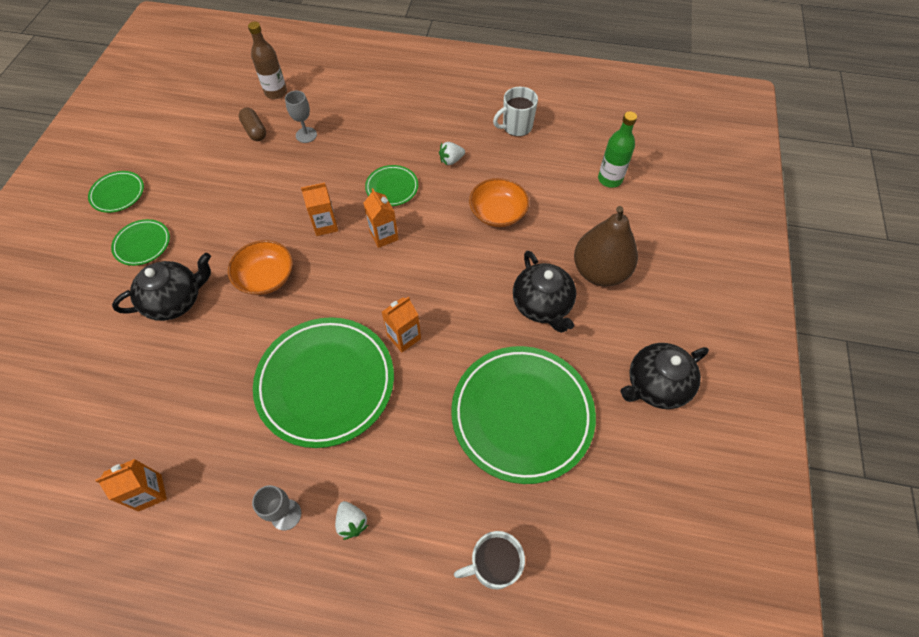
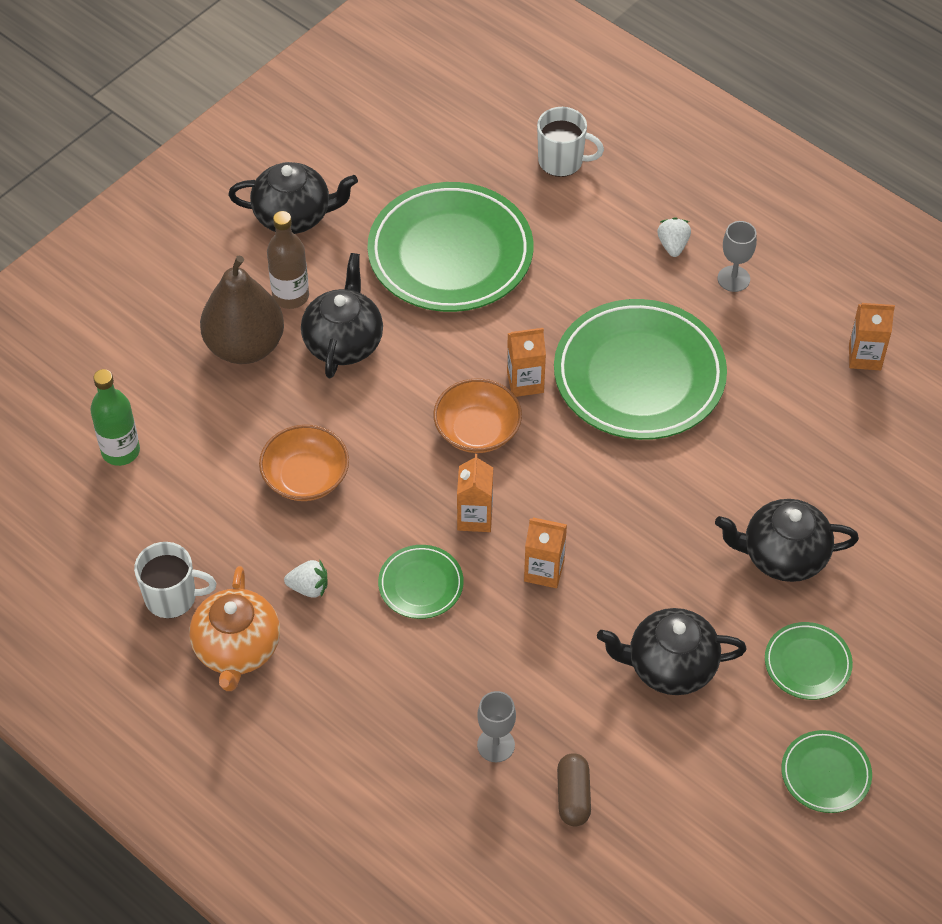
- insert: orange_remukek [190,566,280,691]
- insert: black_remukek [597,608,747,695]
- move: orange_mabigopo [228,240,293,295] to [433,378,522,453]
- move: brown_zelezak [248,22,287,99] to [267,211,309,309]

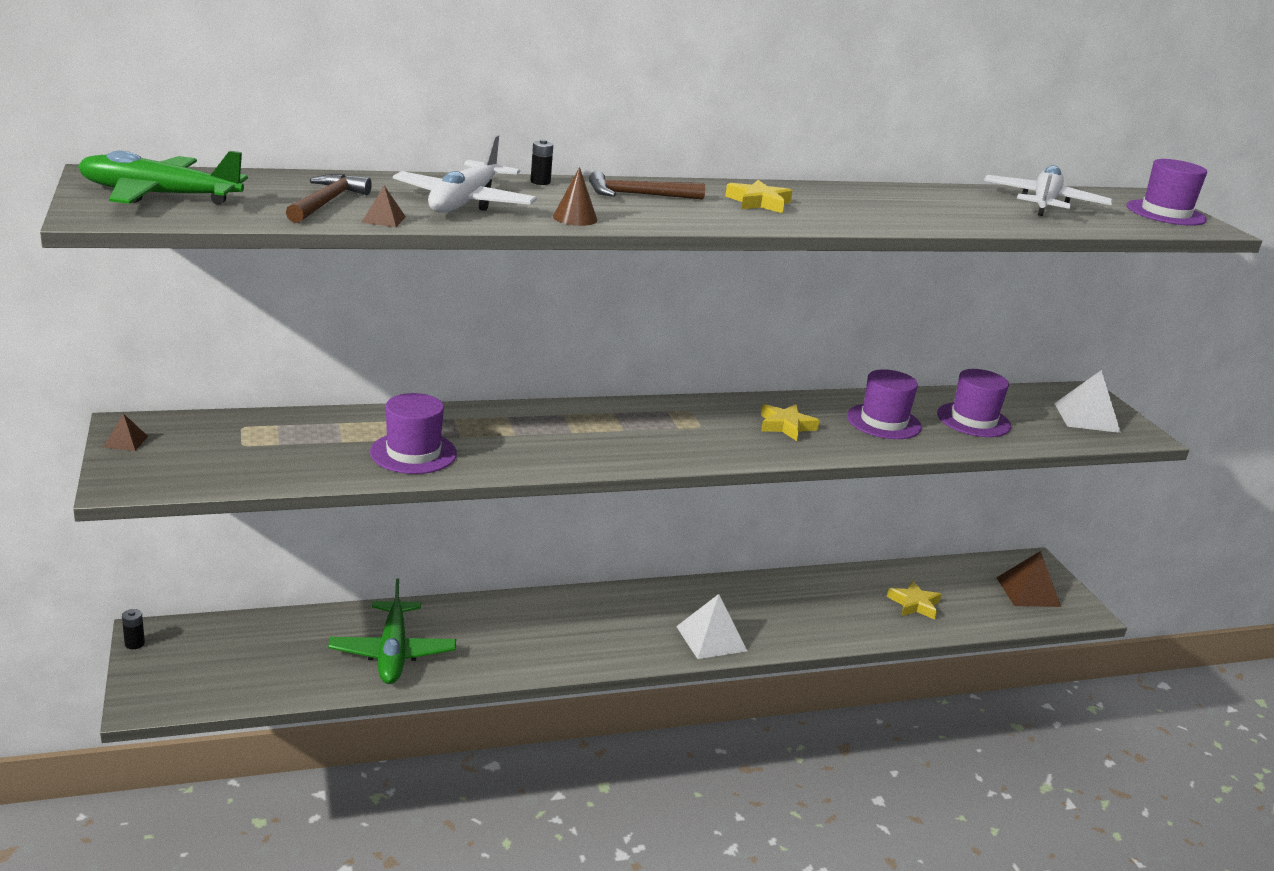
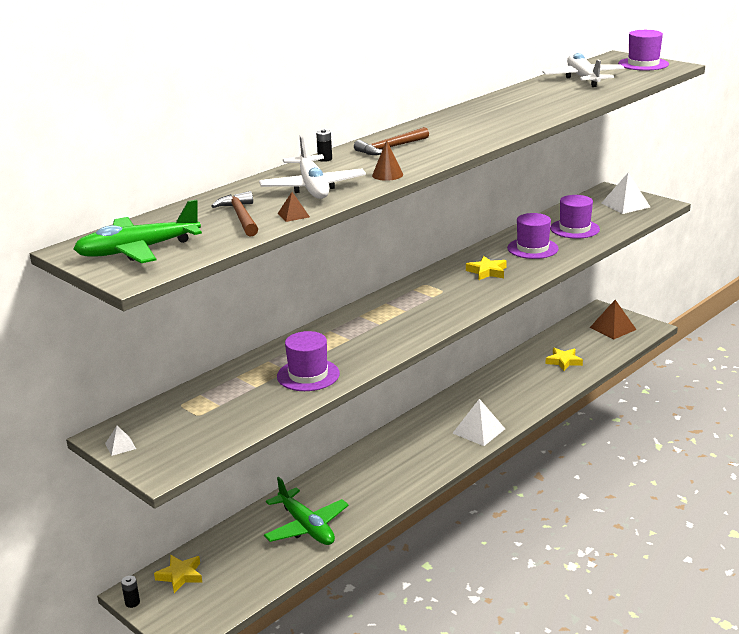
- move: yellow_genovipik [725,180,792,213] to [154,555,202,593]
- recolor: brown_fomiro [104,413,148,451] to white_fomiro [105,426,136,456]

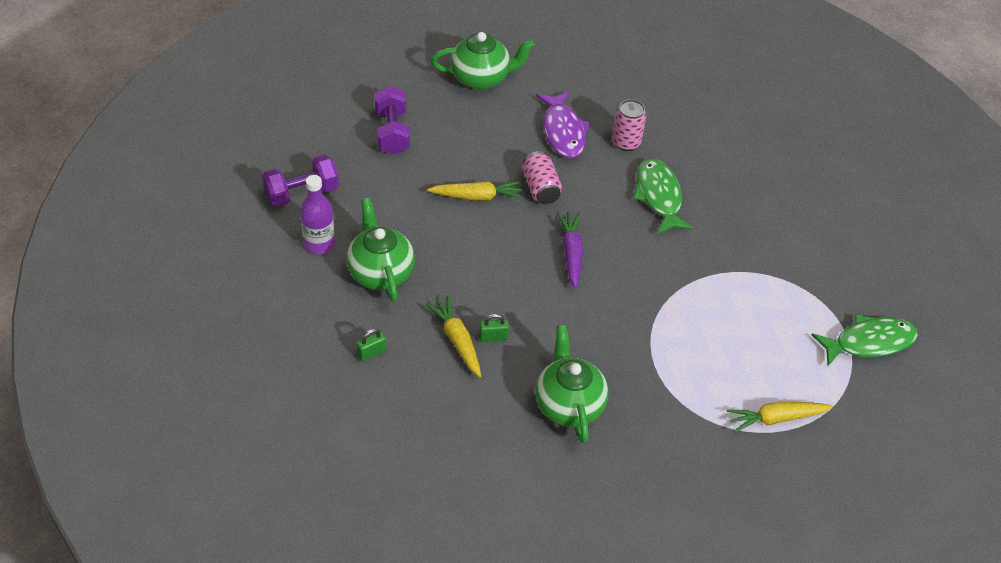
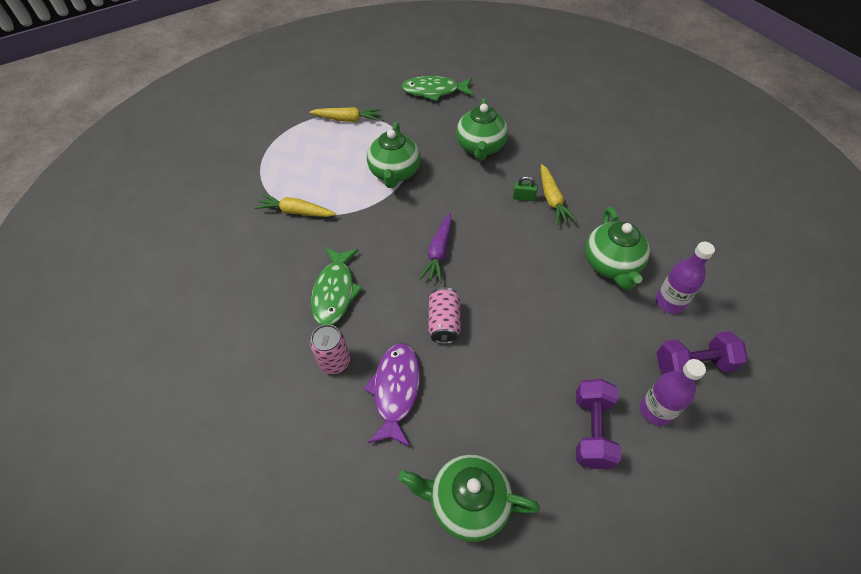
- delete: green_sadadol [356,329,386,361]
- insert: green_remukek [367,122,421,188]
- insert: purple_zelezak [640,359,706,426]
- move: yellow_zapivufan [427,181,524,201] to [254,194,336,217]
- move: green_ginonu [812,314,918,366] to [401,76,473,101]

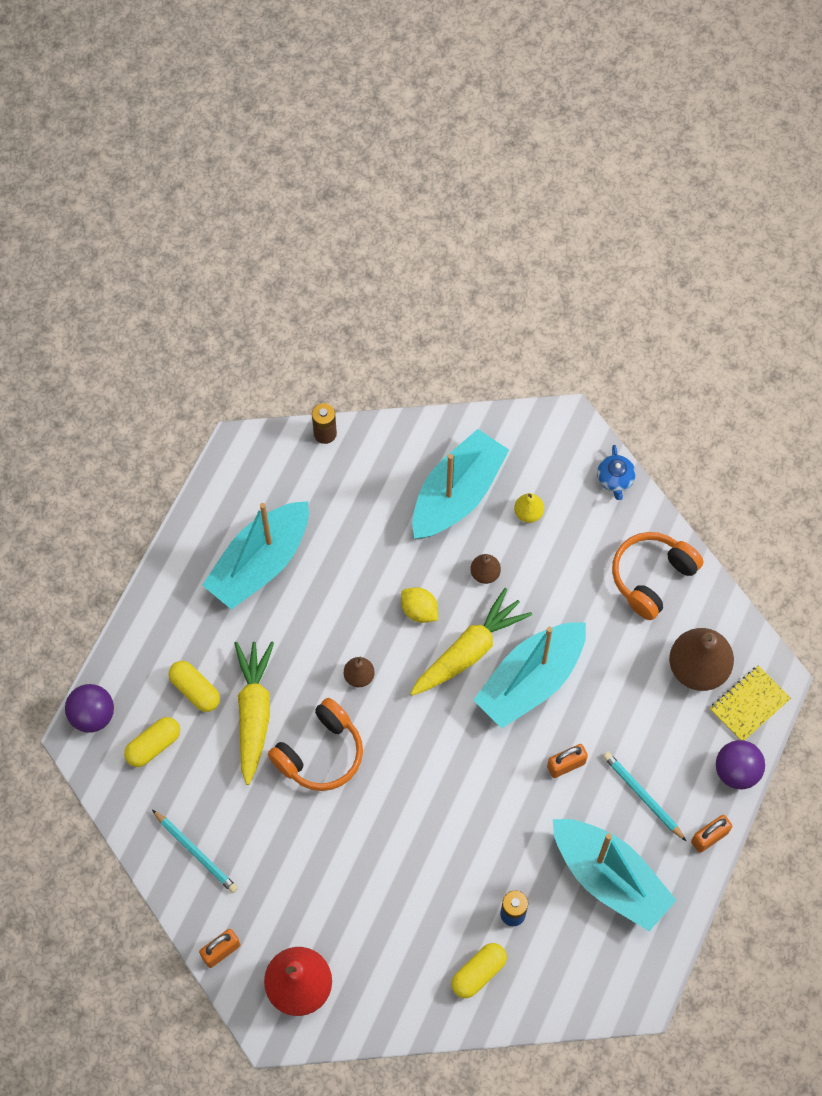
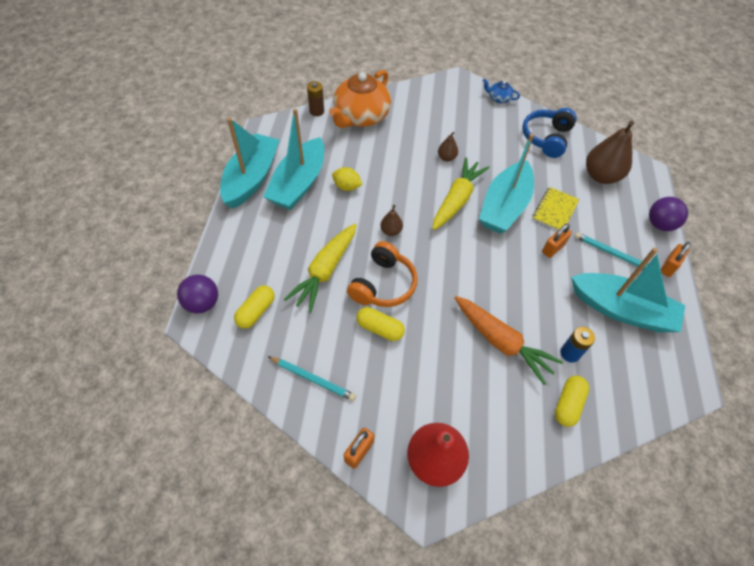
- delete: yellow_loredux [514,493,544,523]
- insert: orange_remukek [329,70,391,128]
- insert: orange_zapivufan [455,296,563,385]
- move: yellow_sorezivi [169,661,220,712] to [357,307,405,341]
- move: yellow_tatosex [401,587,438,623] to [332,167,363,191]
- move: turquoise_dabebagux [412,429,509,539] to [220,118,280,209]
- move: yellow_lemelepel [710,665,791,740] to [532,187,580,231]
- recolor: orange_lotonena [612,532,703,620] to blue_lotonena [522,108,577,158]
- rotate: yellow_zapivufan [234,642,274,785] = [284,224,357,313] 135 degrees counterclockwise
- rotate: blue_remukek [597,445,636,500] = [483,79,520,103] 135 degrees clockwise

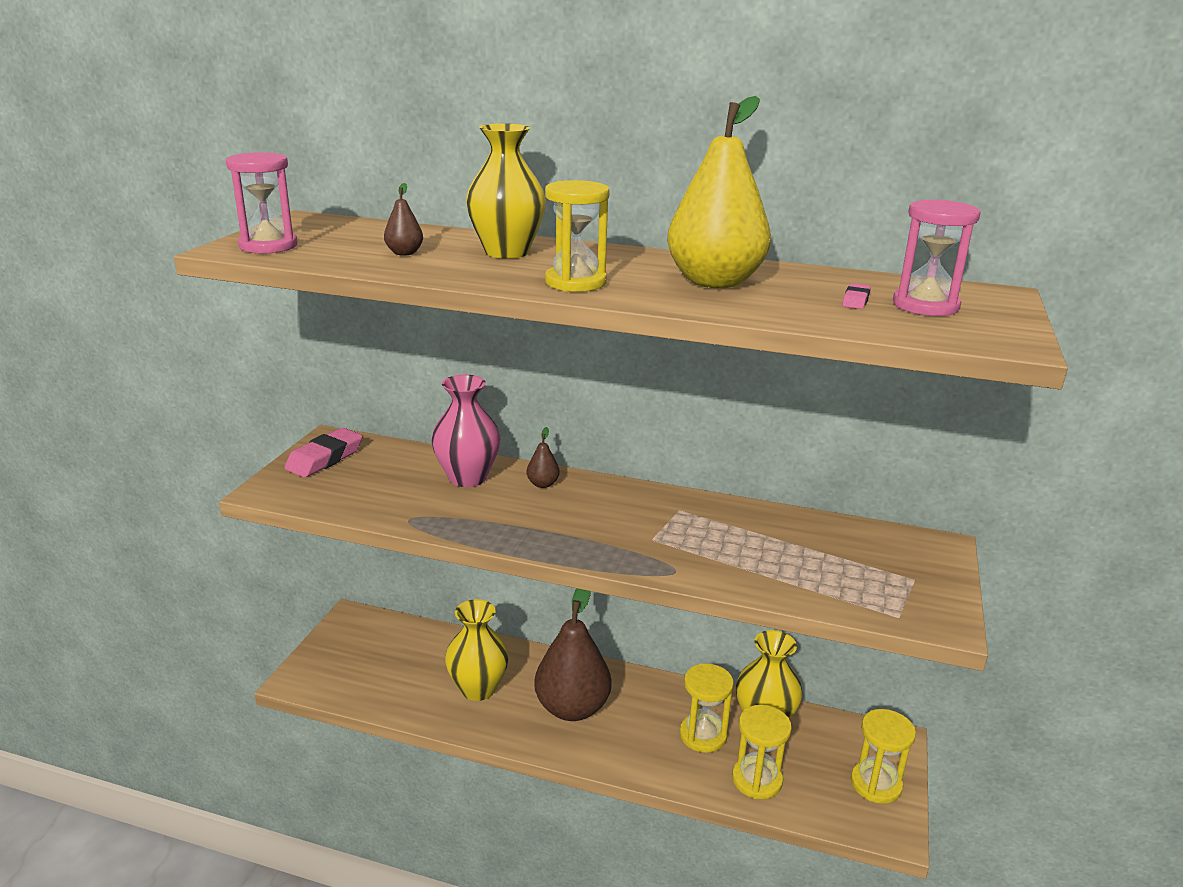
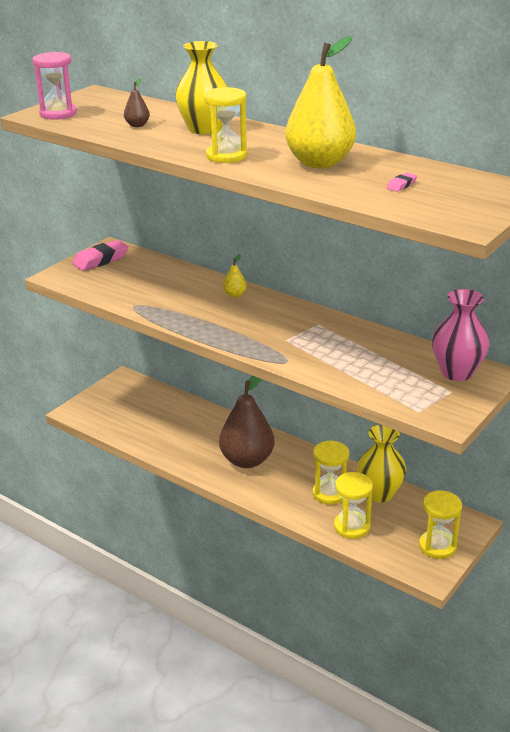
- delete: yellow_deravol [445,599,509,701]
- delete: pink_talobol [893,200,980,316]
- move: pink_deravol [432,375,500,487] to [432,289,490,381]
- recolor: brown_loredux [526,427,560,488] to yellow_loredux [223,254,247,297]

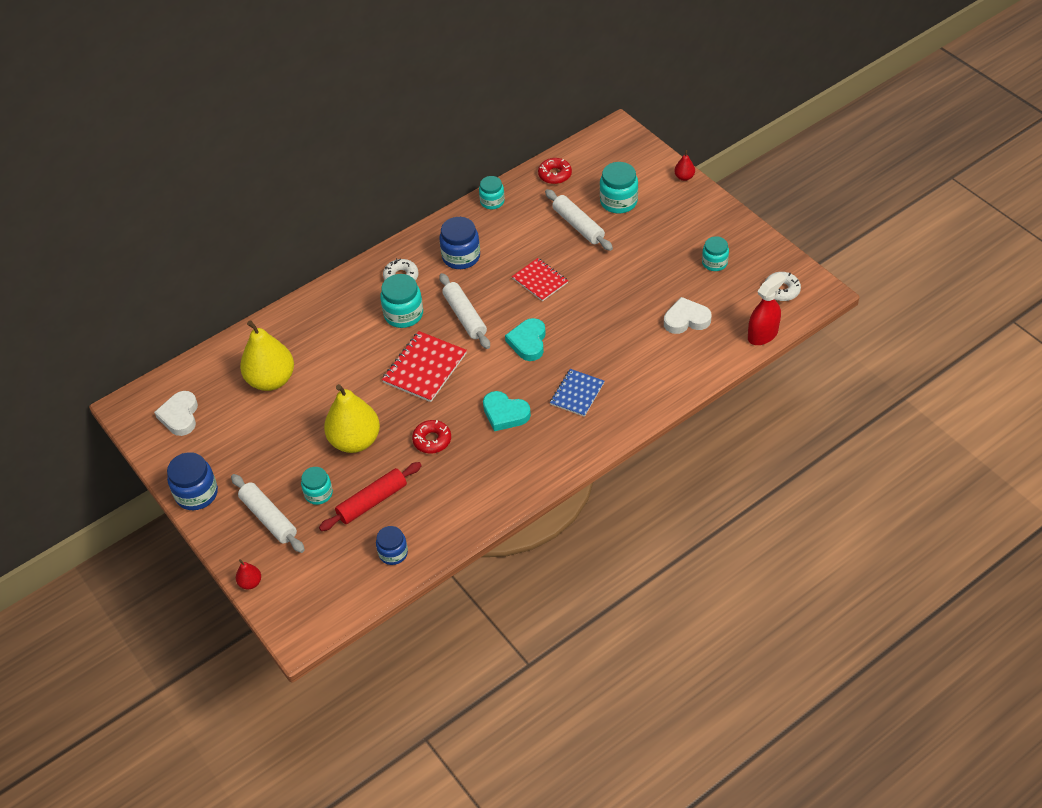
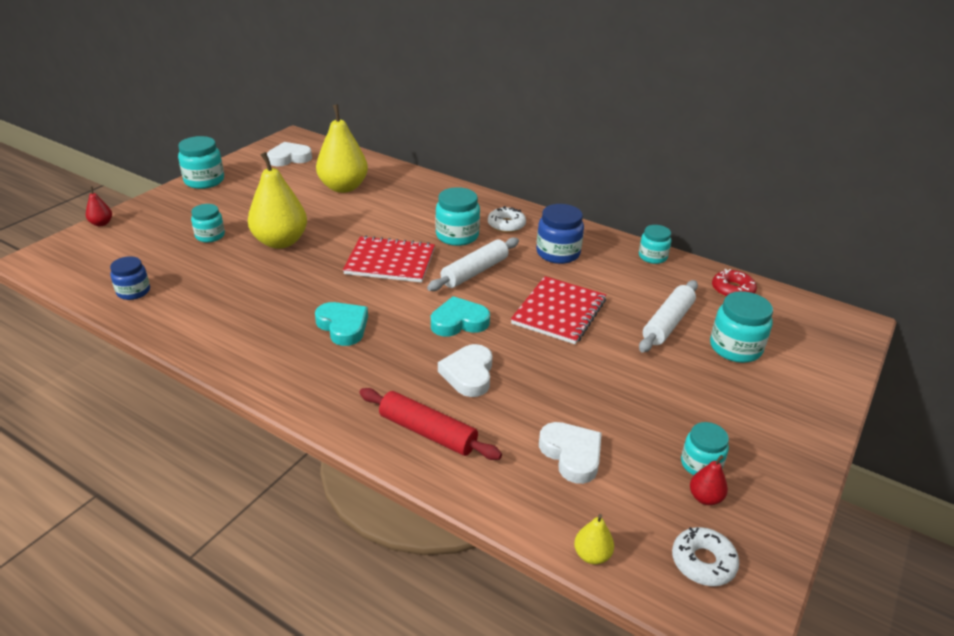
- delete: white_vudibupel [231,474,305,553]
- delete: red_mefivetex [412,420,451,453]
- delete: blue_lemelepel [550,369,604,417]
- insert: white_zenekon [438,344,492,397]
- move: red_vudibupel [319,462,422,531] to [359,388,502,460]
- move: red_loredux [674,150,695,181] to [690,455,728,505]
- replace: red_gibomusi [748,272,785,345] to yellow_loredux [574,514,614,565]
- recolor: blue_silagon [167,452,218,510] to turquoise_silagon [178,136,224,189]
- rotate: turquoise_zenekon [483,391,531,431] = [315,302,368,346] 135 degrees clockwise
- resize: red_lemelepel [512,258,568,301] = [511,276,606,344] x1.52

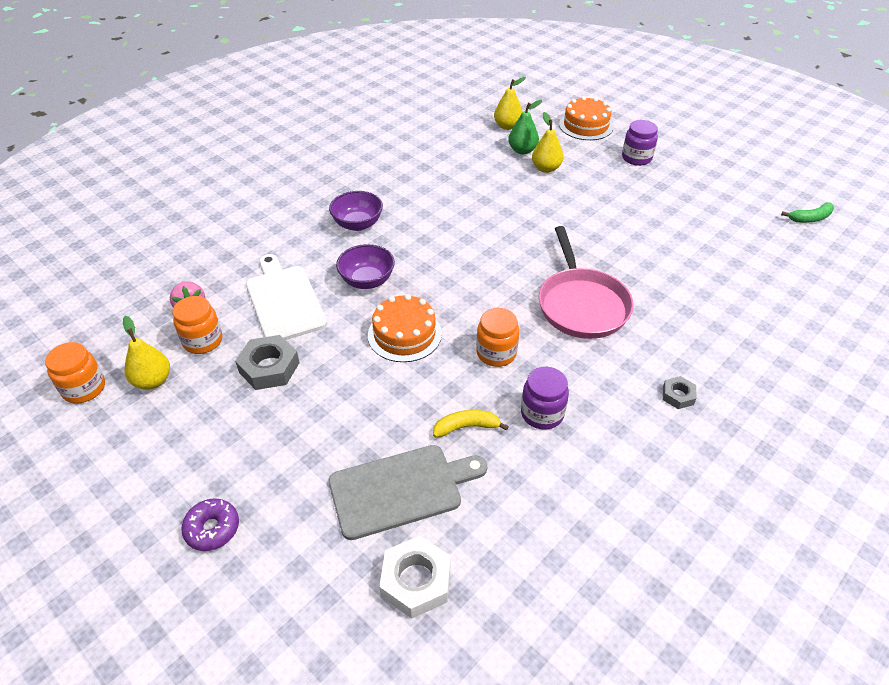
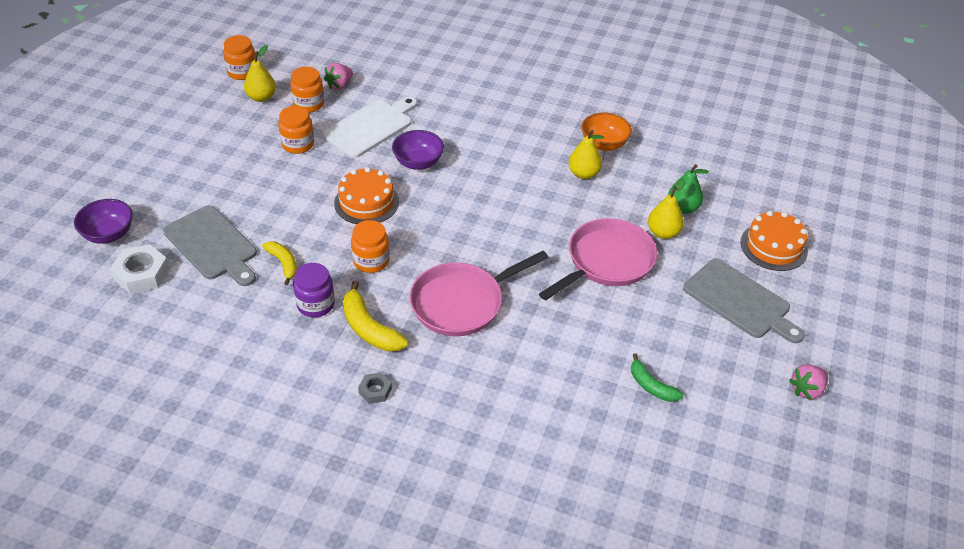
- delete: purple_mefivetex [181,498,239,551]
- insert: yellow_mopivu [343,281,408,352]
- insert: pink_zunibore [539,218,657,300]
- insert: orange_mabigopo [581,112,632,151]
- insert: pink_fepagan [789,364,828,400]
- move: purple_mabigopo [329,191,383,231] to [74,199,133,244]
- move: yellow_loredux [494,77,526,130] to [569,130,604,179]
- move: green_mopivu [781,202,834,223] to [631,353,684,402]
- replace: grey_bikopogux [235,335,299,390] to orange_silagon [278,106,314,154]
- replace: purple_silagon [622,120,658,166] to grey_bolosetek [683,259,805,343]

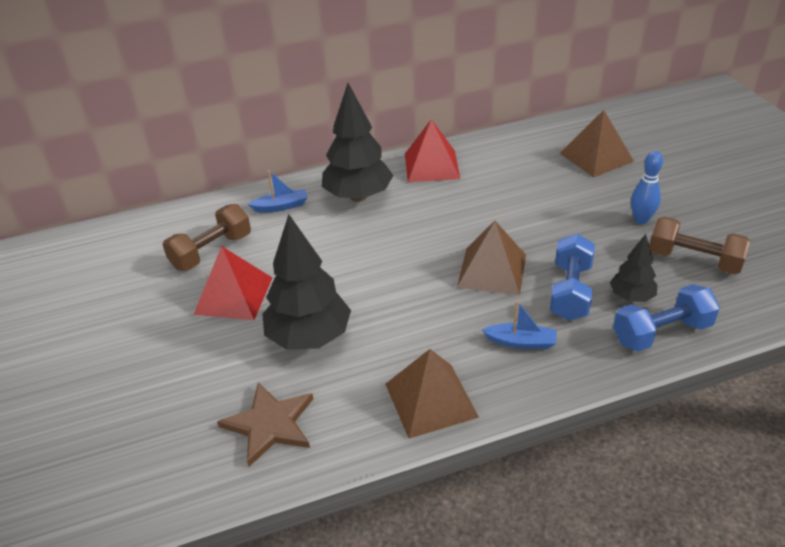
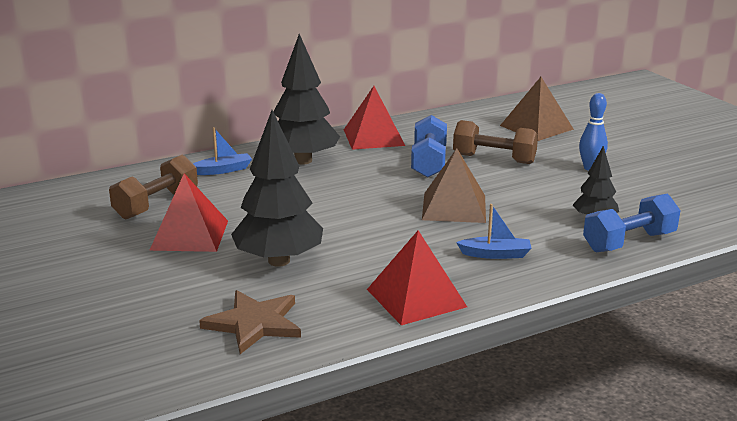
- move: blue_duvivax [550,234,595,321] to [411,115,447,178]
- move: brown_duvivax [649,217,750,274] to [453,120,538,164]
- recolor: brown_fomiro [385,349,479,439] to red_fomiro [367,230,467,325]

